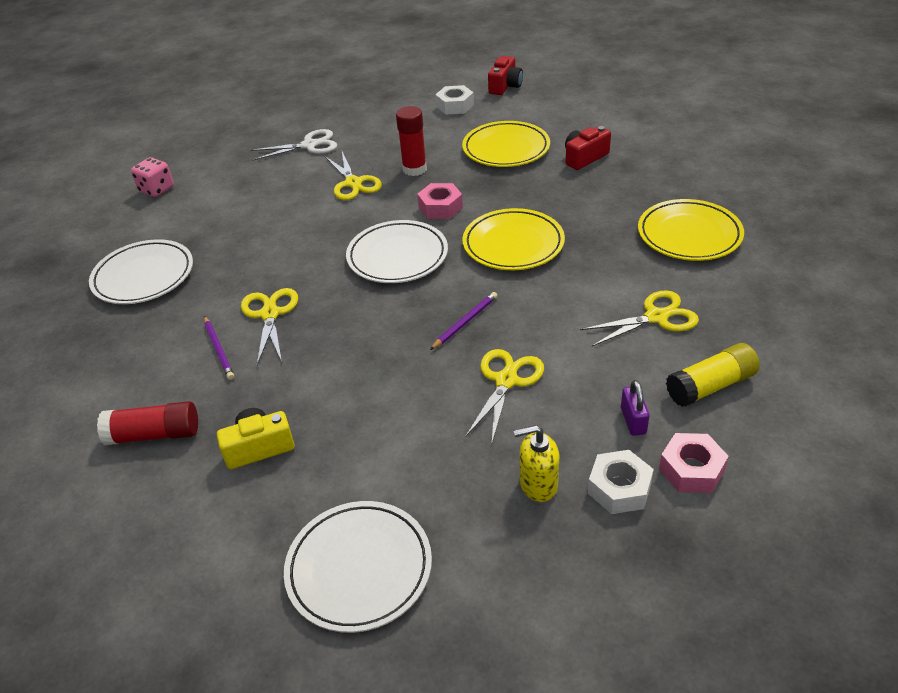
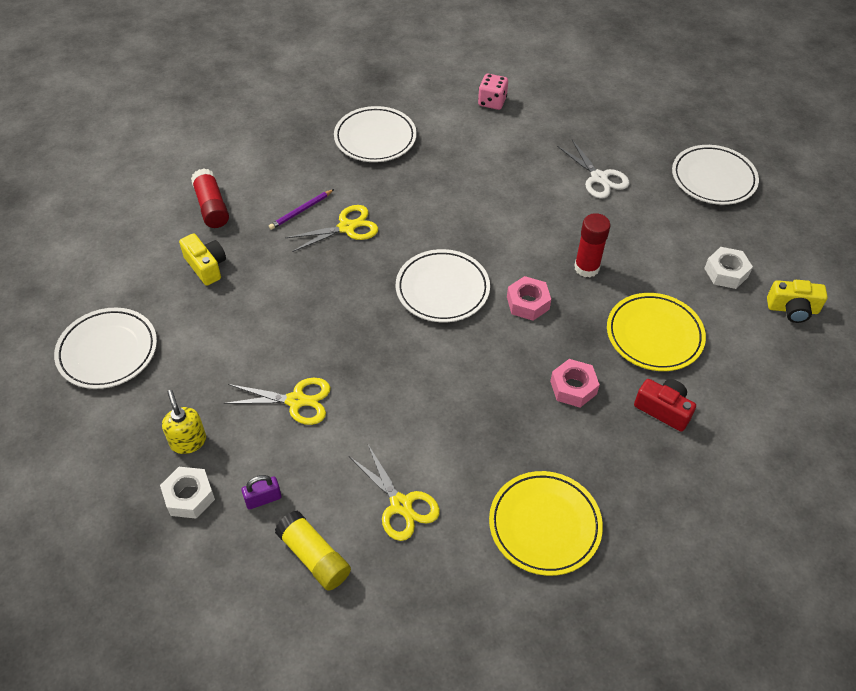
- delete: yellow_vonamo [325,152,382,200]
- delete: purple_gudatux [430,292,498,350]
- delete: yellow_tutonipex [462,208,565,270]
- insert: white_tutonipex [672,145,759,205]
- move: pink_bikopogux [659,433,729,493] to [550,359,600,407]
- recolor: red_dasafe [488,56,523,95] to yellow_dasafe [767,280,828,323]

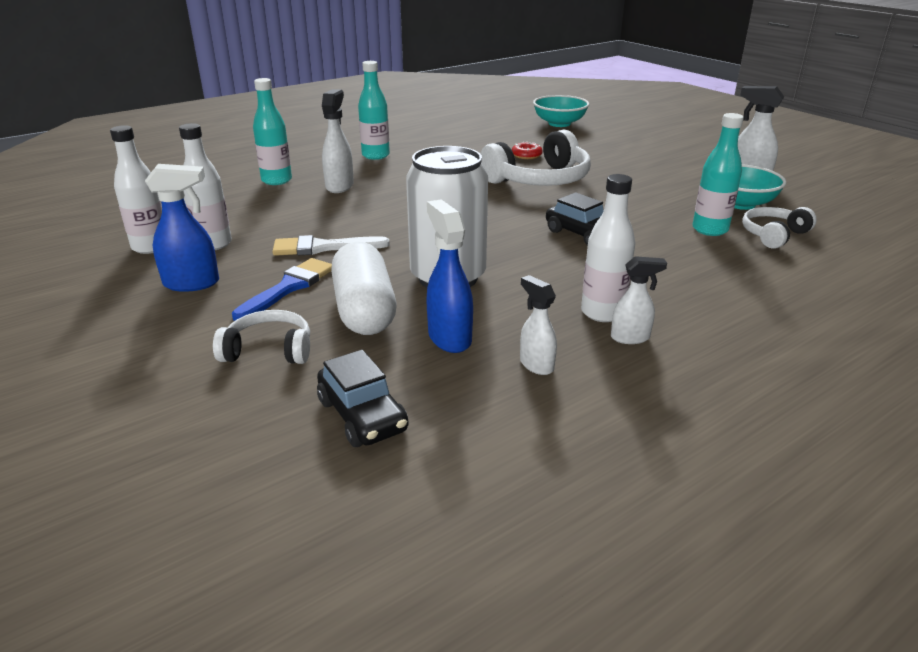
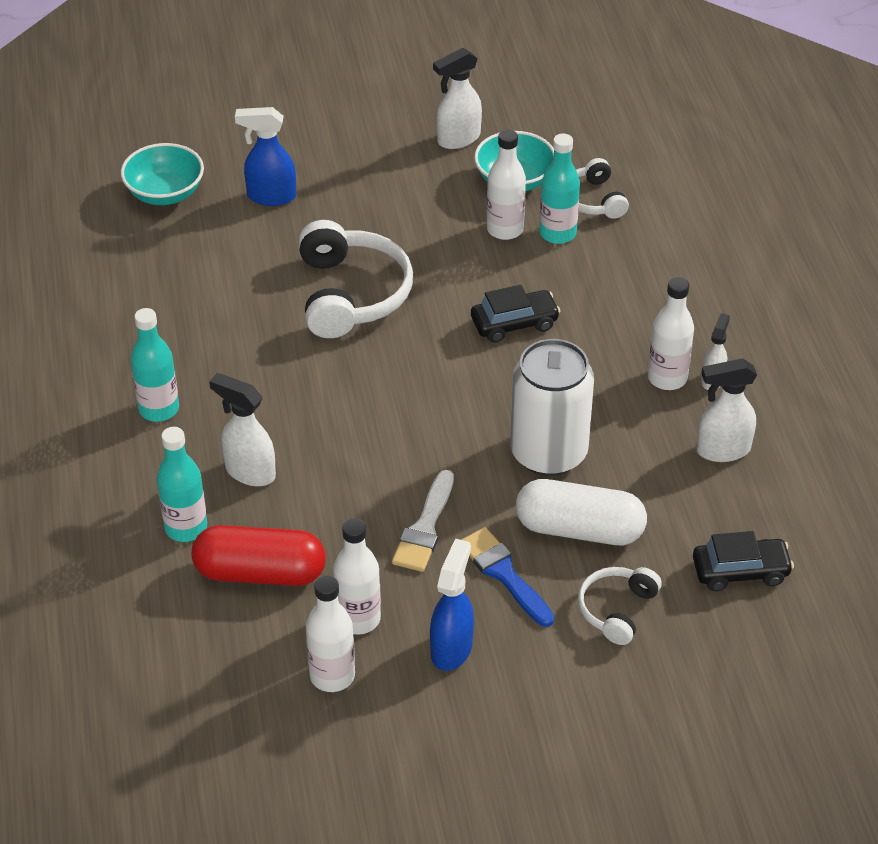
- delete: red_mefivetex [512,142,543,159]
- insert: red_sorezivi [192,525,326,586]
- insert: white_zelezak [487,130,526,240]
- move: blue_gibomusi [426,199,473,353] to [235,107,296,206]
- resize: white_gibomusi [520,275,557,375] = [696,359,757,462] x1.56

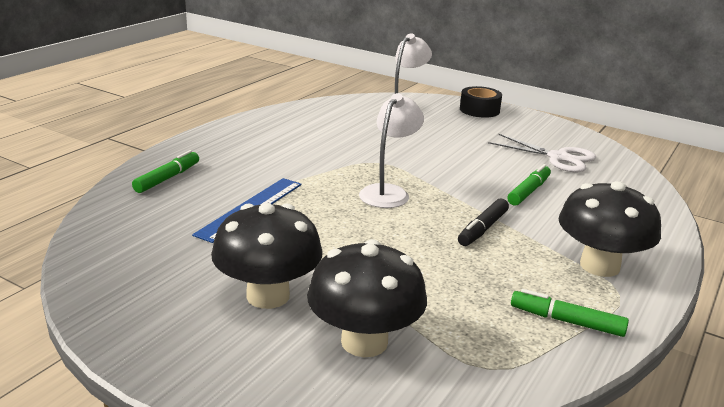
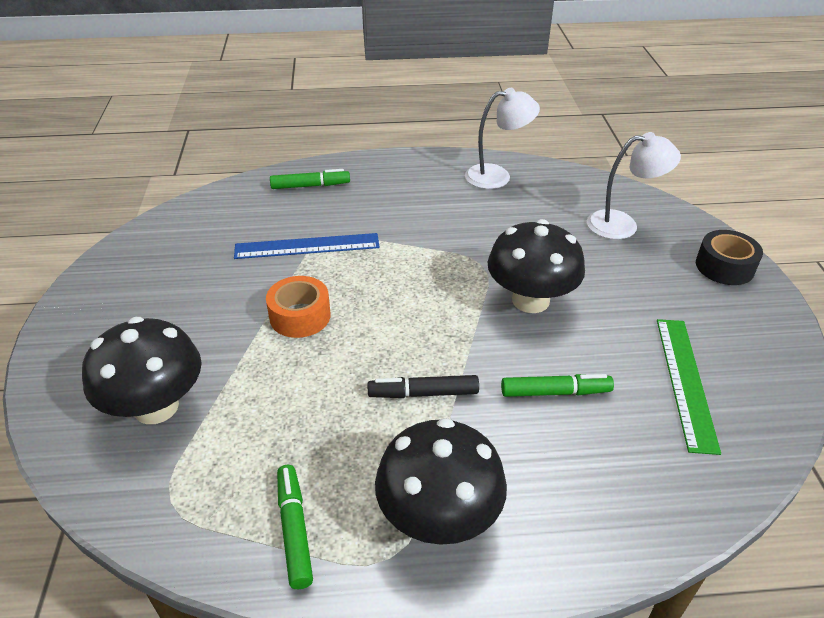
- insert: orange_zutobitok [266,276,331,338]
- move: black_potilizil [211,203,323,309] to [488,219,585,313]
- move: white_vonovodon [359,93,424,208] to [465,88,540,189]
- replace: white_vonamo [488,134,596,172] to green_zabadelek [657,319,721,455]

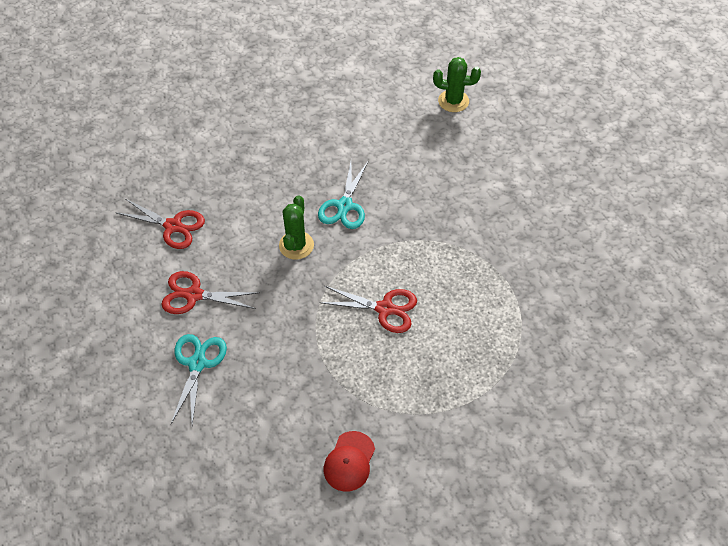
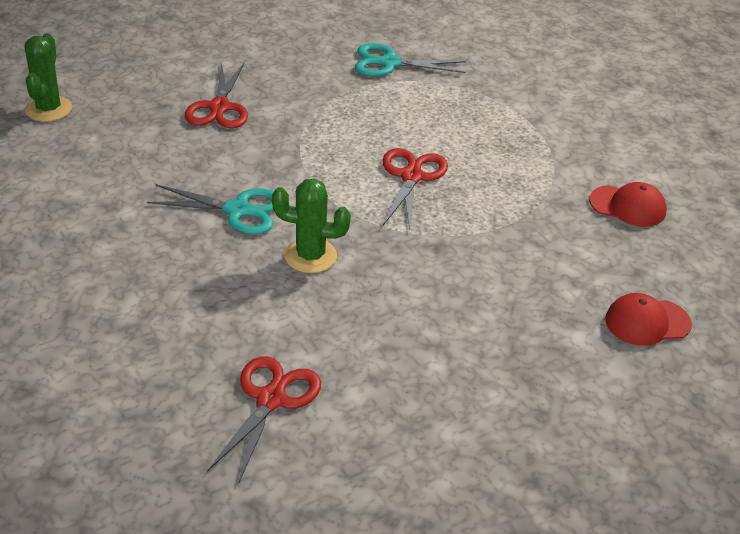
- insert: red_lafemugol [605,293,692,346]
- move: red_vonamo [161,271,260,314] to [184,62,248,128]
- move: turquoise_vonamo [171,334,227,425] to [355,43,466,77]

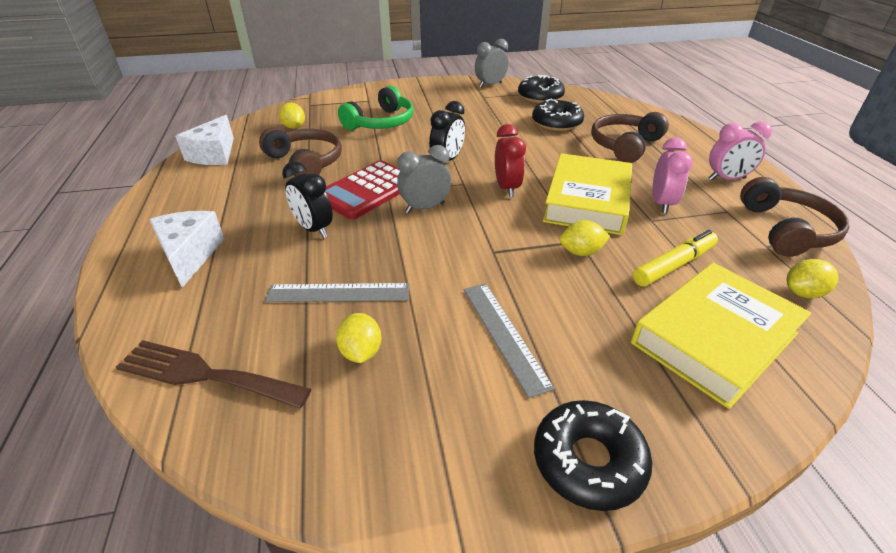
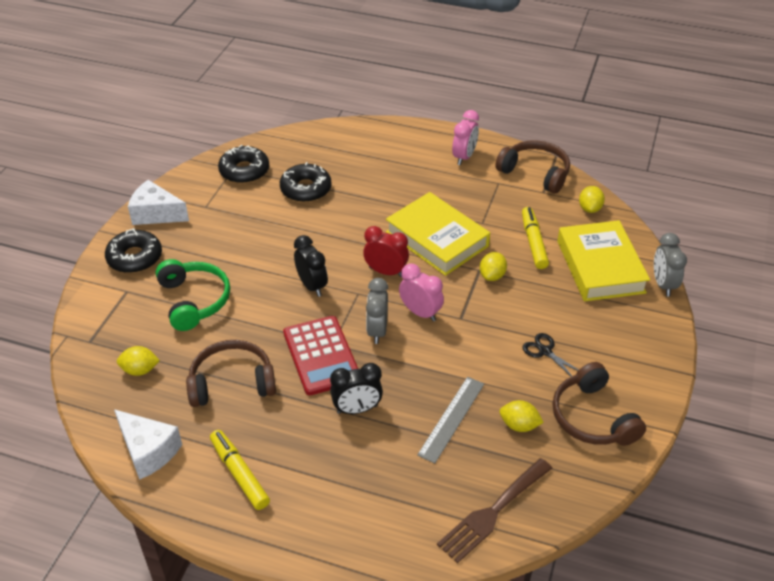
- insert: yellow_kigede [210,430,270,510]
- move: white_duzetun [149,211,224,288] to [128,180,189,225]
- move: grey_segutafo [475,39,509,88] to [654,233,687,297]
- move: black_mefivetex [534,400,652,511] to [105,228,162,273]
- move: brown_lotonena [591,112,669,163] to [553,362,646,446]
- move: pink_segutafo [653,137,693,214] to [399,264,444,322]
- replace: grey_zabadelek [464,283,555,398] to black_vonamo [522,333,579,377]

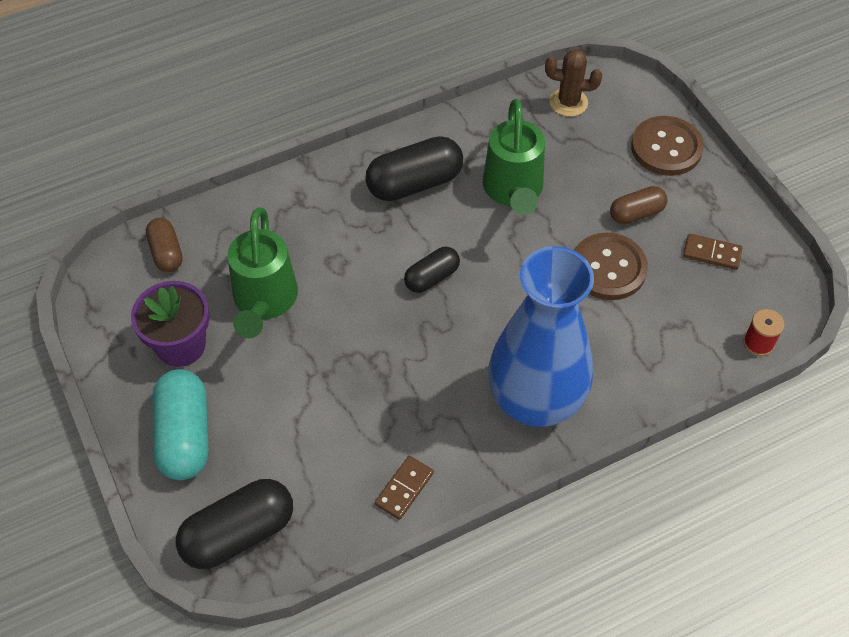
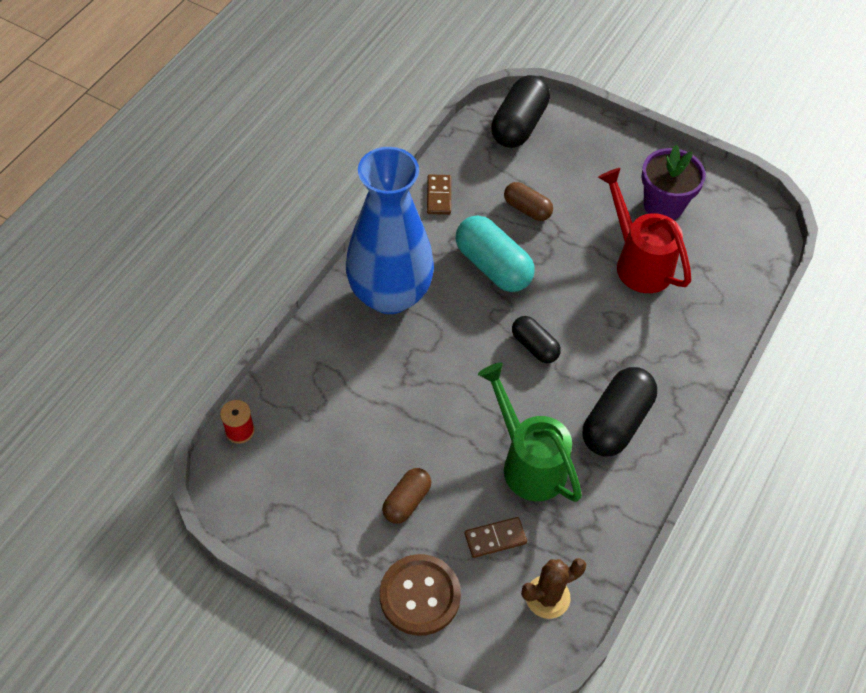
- delete: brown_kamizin [574,233,648,300]
- move: brown_sorezivi [146,218,183,272] to [504,182,553,221]
- move: turquoise_sorezivi [152,369,208,480] to [456,215,534,292]
- move: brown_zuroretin [683,234,742,270] to [465,517,527,558]
- recolor: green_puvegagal [227,207,298,338] to red_puvegagal [598,168,691,293]
- rotate: black_sorezivi [404,247,460,293] = [512,316,561,363] 60 degrees counterclockwise

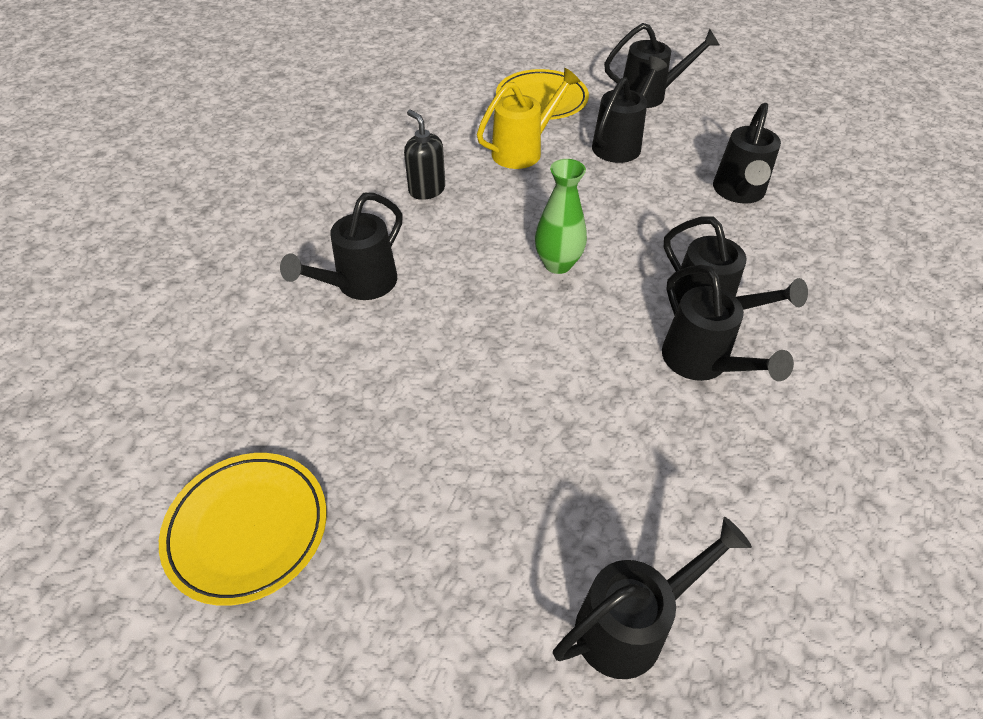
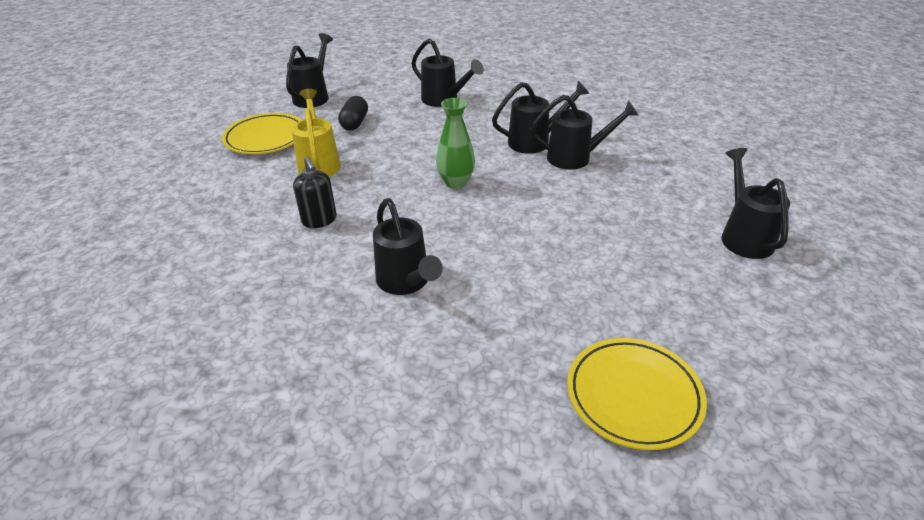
- replace: black_puvegagal [592,56,667,163] to black_sorezivi [338,96,368,130]
- rotate: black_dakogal [404,110,445,200] = [293,157,337,228] 105 degrees counterclockwise

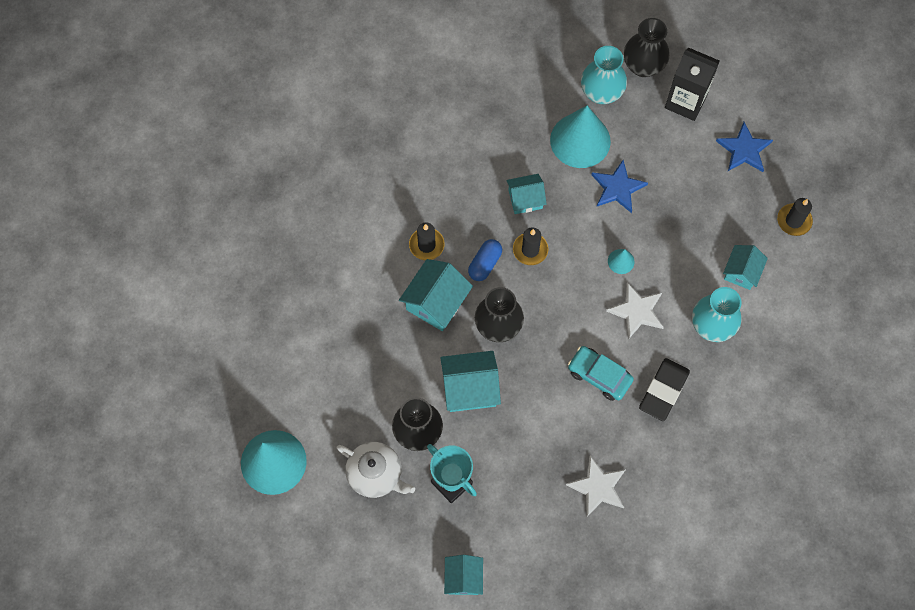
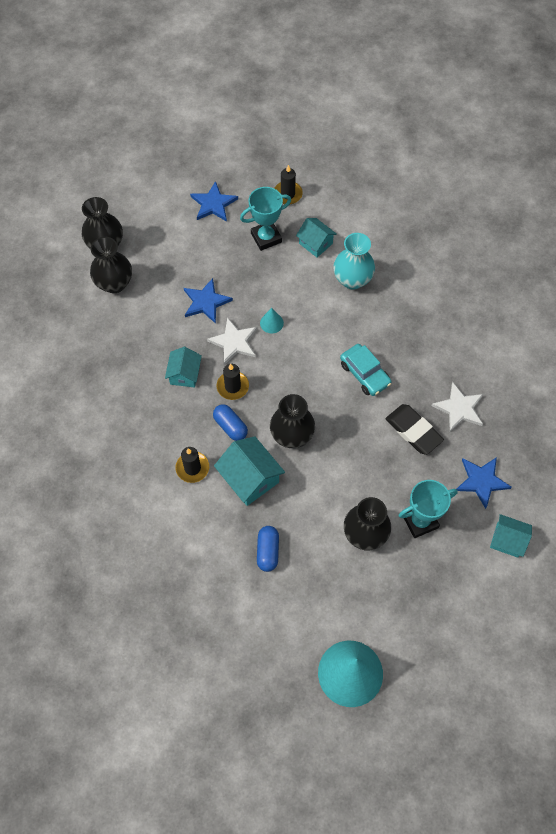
- delete: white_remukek [337,442,415,498]
- delete: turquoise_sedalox [440,351,501,412]
- delete: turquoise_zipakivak [550,105,611,168]
- delete: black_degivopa [665,47,720,121]
- insert: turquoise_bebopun [240,187,291,251]
- insert: blue_sorezivi [257,526,279,572]
- insert: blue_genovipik [457,457,512,509]
- move: white_genovipik [606,282,664,339] to [207,317,257,365]
- move: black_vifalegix [639,358,690,421] to [386,404,444,455]
- recolor: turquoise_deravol [581,46,627,104] to black_deravol [90,237,132,293]
- rotate: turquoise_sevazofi [568,346,634,401] = [340,344,392,396] 90 degrees counterclockwise

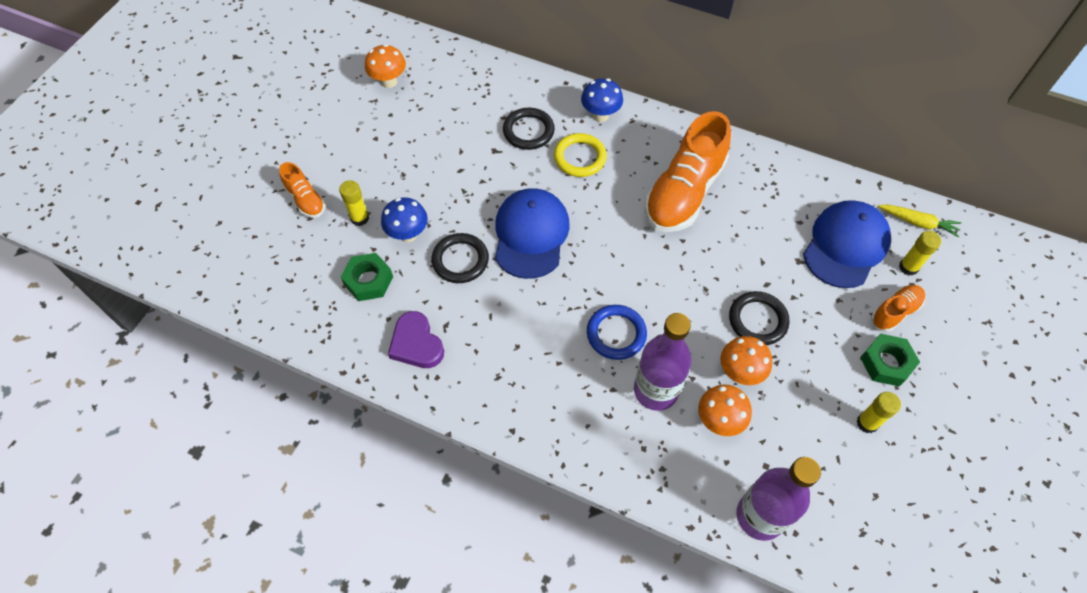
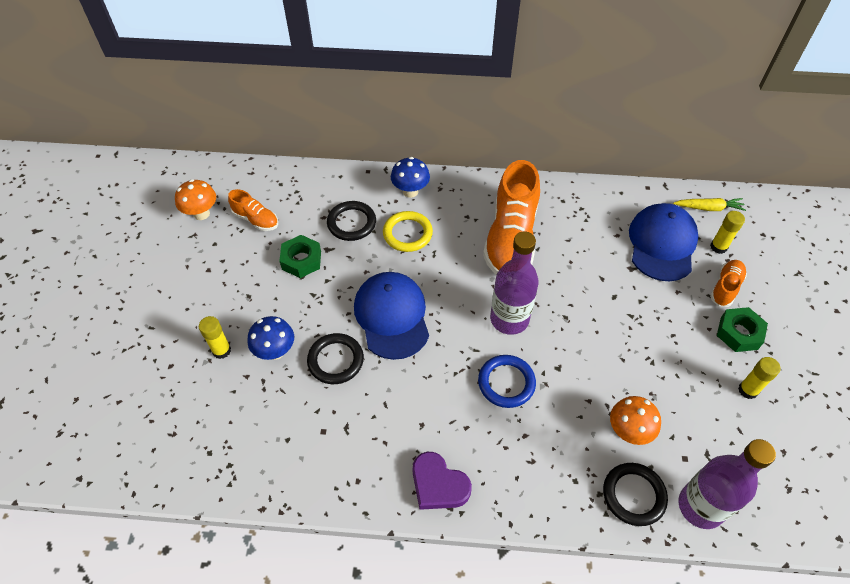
- delete: orange_potilizil [720,336,772,385]
- move: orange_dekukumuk [279,162,325,218] to [228,189,278,231]
- move: green_bikopogux [341,253,393,301] to [280,235,321,278]
- move: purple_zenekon [388,311,444,368] to [413,452,472,510]
- move: purple_zelezak [634,313,692,411] to [490,231,539,335]
- move: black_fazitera [729,291,789,345] to [603,463,668,526]

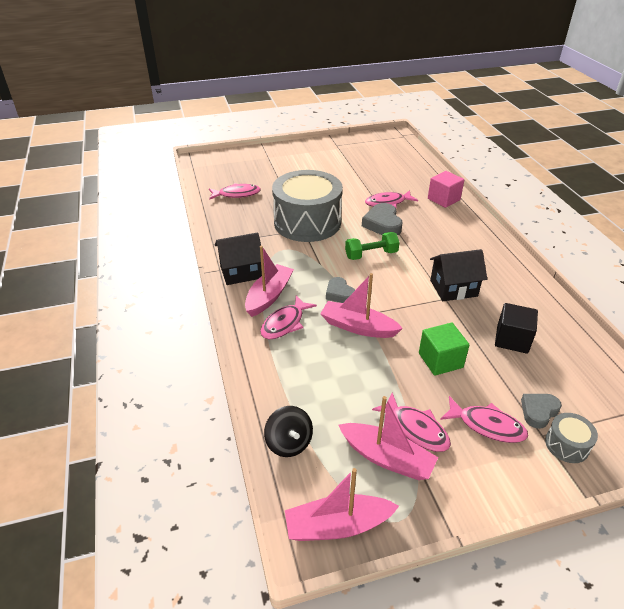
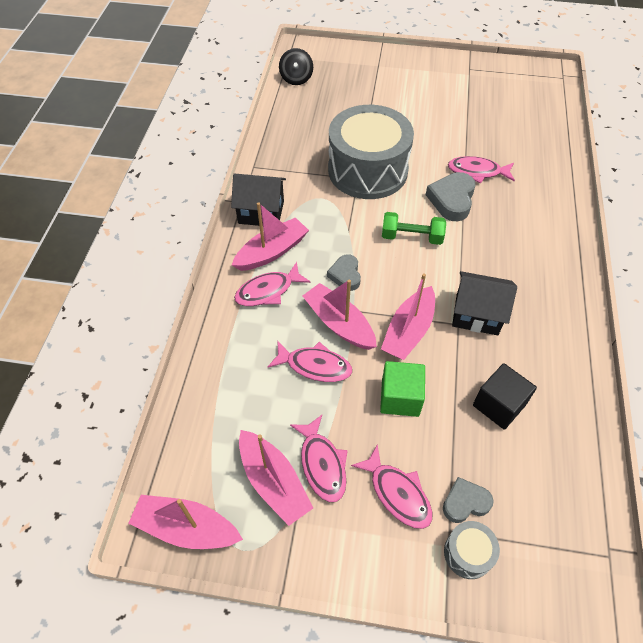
- delete: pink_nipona [428,171,464,208]
- insert: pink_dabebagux [381,273,435,360]
- move: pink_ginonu [209,183,261,200] to [268,340,352,382]
- move: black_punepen [264,406,313,457] to [279,48,313,85]

